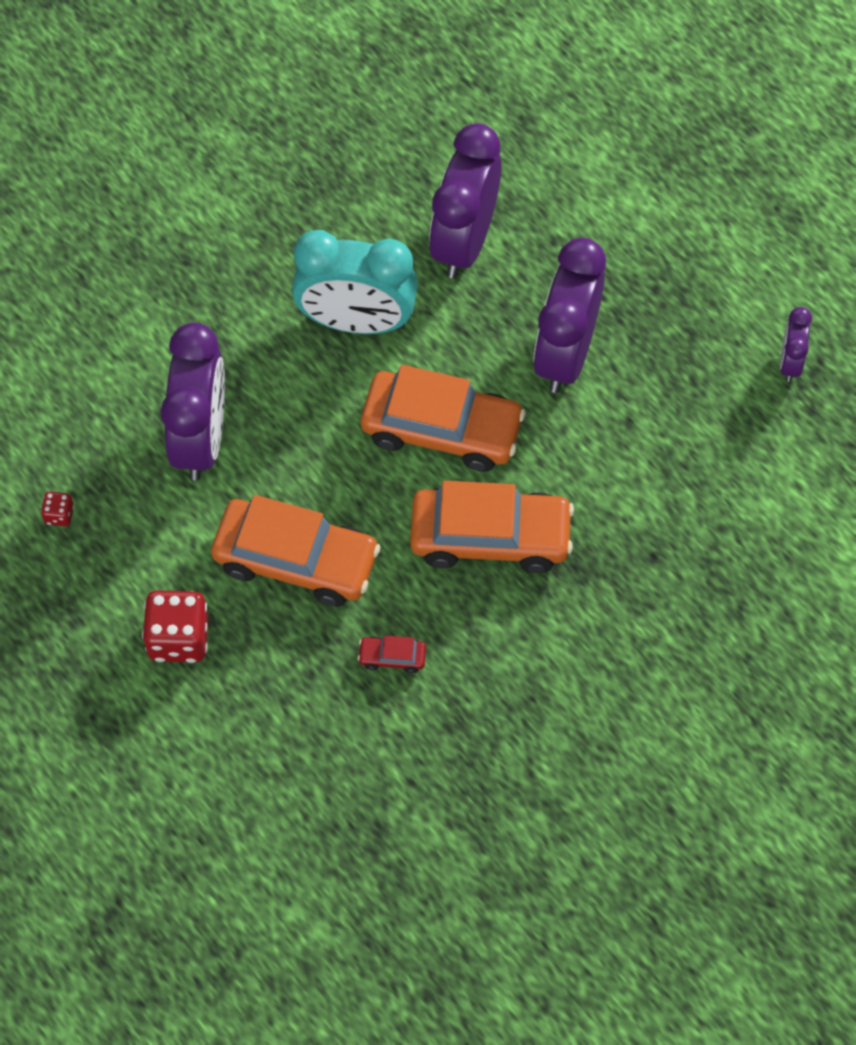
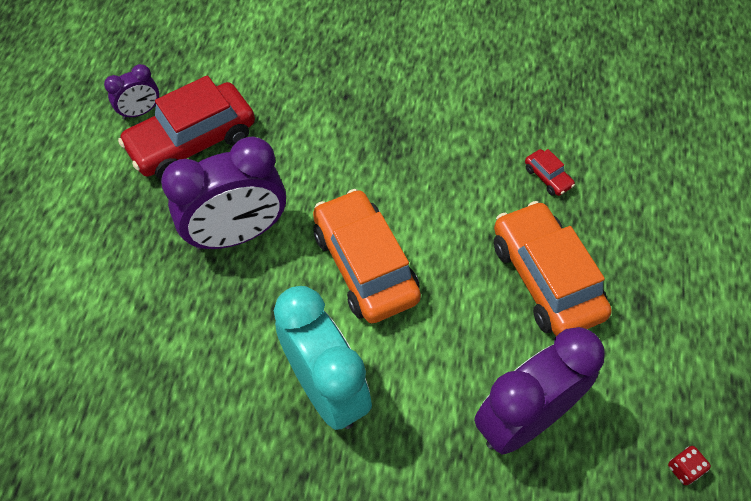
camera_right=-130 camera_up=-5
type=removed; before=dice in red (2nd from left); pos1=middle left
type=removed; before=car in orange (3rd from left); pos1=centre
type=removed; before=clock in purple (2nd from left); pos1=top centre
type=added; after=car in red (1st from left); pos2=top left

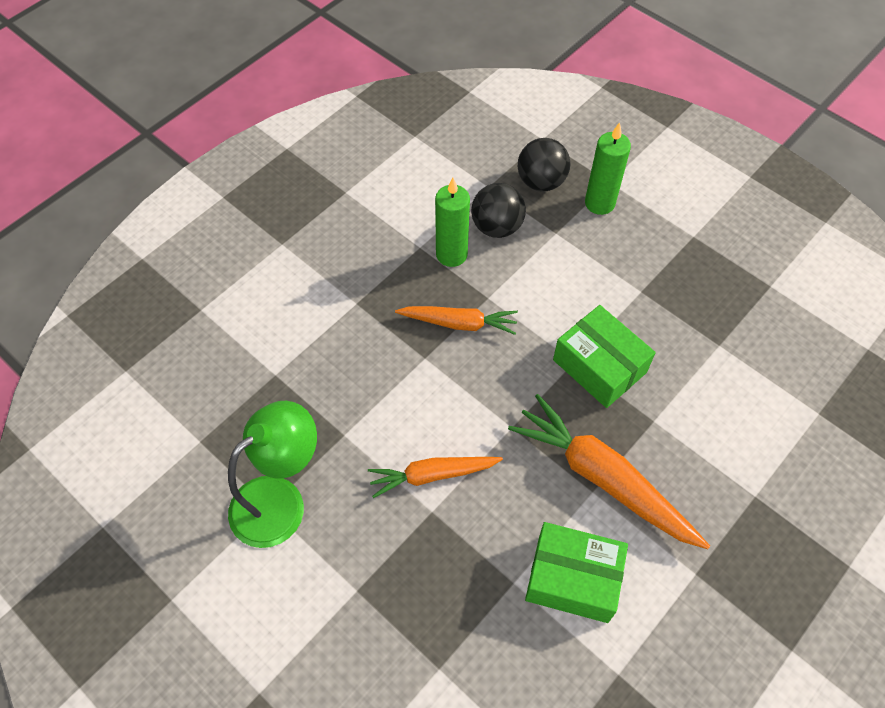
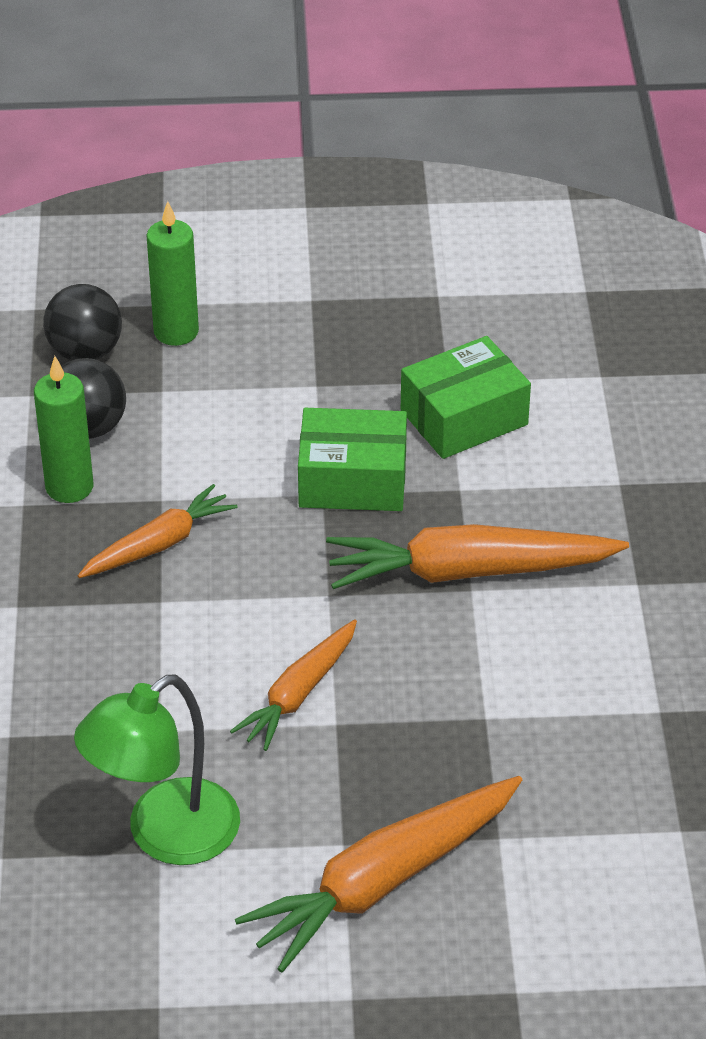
camera_right=-45 camera_up=-15
type=turned; before=lamp in green; pos1=bottom left; pos2=bottom left; turn=-135
type=moved; before=box in green (1st from left in the first image); after=box in green (2nd from left); pos1=bottom centre; pos2=centre
type=added; after=carrot in orange (3rd from left); pos2=bottom centre

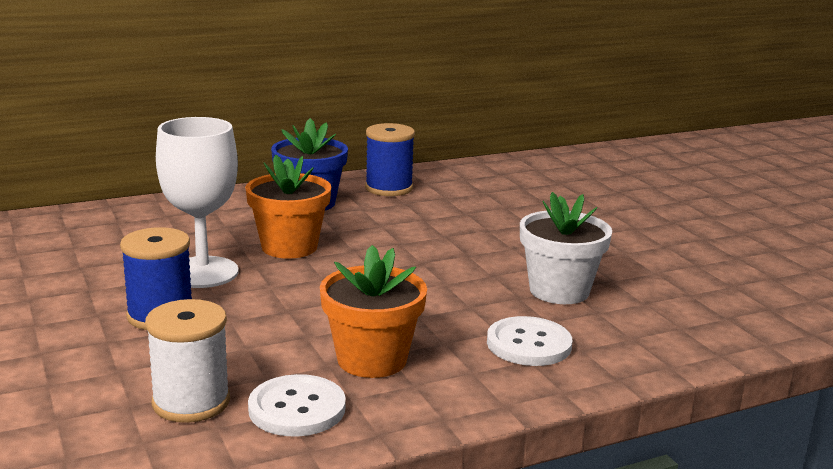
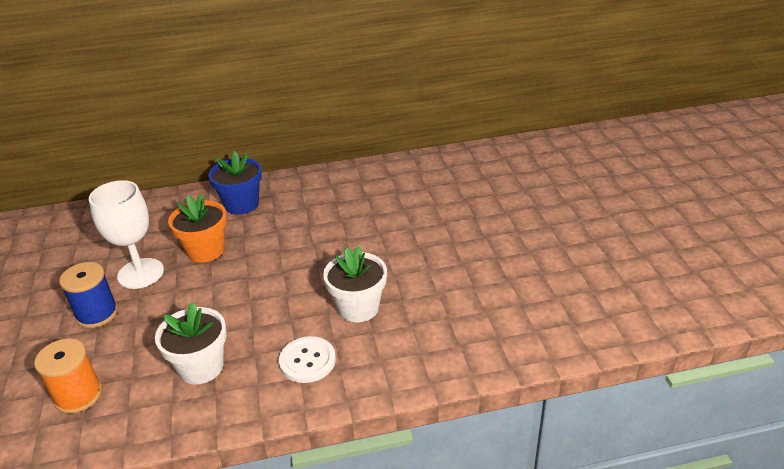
camera_right=15 camera_up=15
type=recoloured; before=spool in white; after=spool in orange; pos1=bottom left; pos2=bottom left
type=removed; before=button in white (1st from left); pos1=bottom centre
type=recoloured; before=flower pot in orange (2nd from left); after=flower pot in white (1st from left); pos1=centre; pos2=bottom left
type=removed; before=spool in blue (2nd from left); pos1=centre

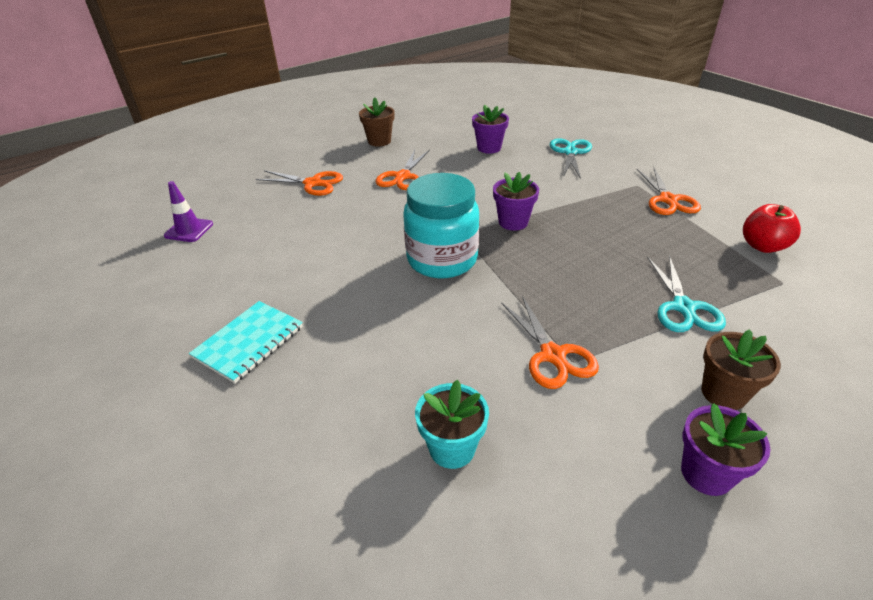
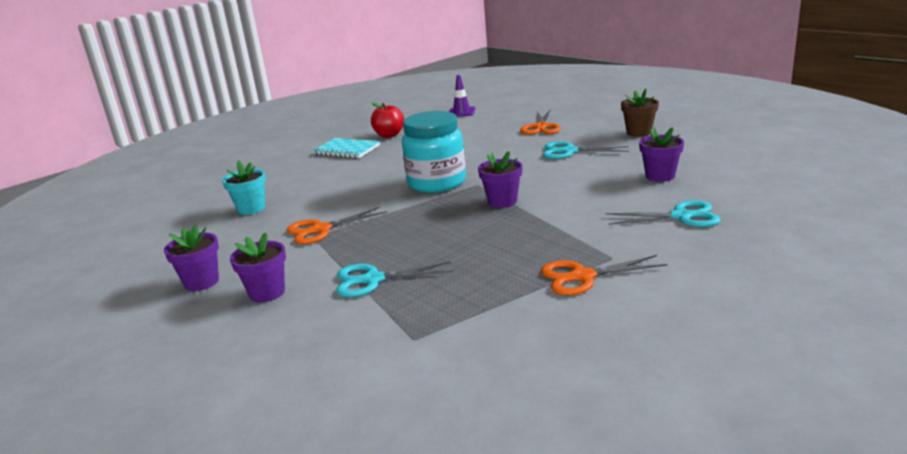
camera_right=85 camera_up=-15
type=recoloured; before=scissors in orange (2nd from left); after=scissors in turquoise (2nd from left); pos1=top centre; pos2=top centre
type=recoloured; before=flower pot in brown (2nd from left); after=flower pot in purple (2nd from left); pos1=middle right; pos2=middle left
type=moved; before=apple in red; pos1=middle right; pos2=top centre

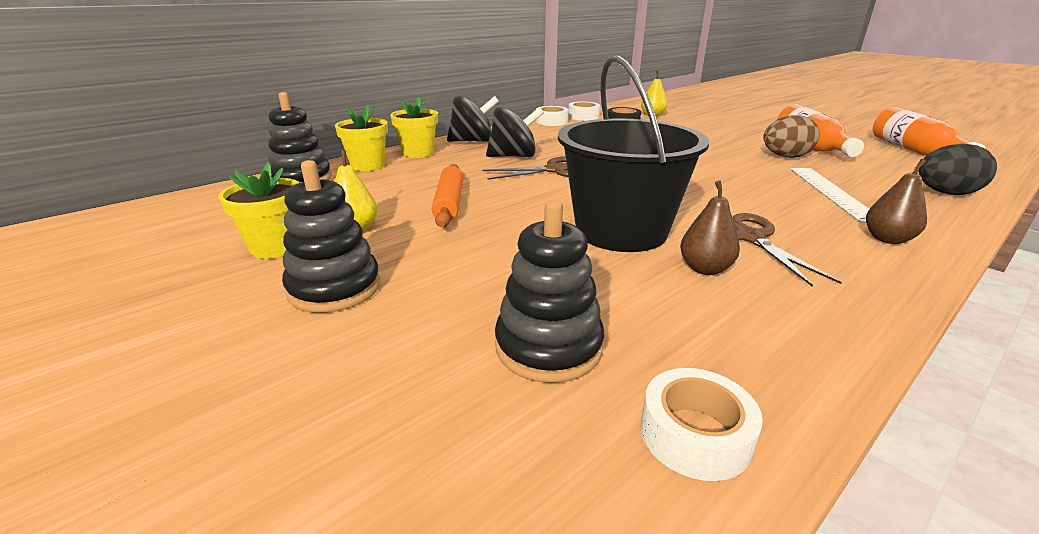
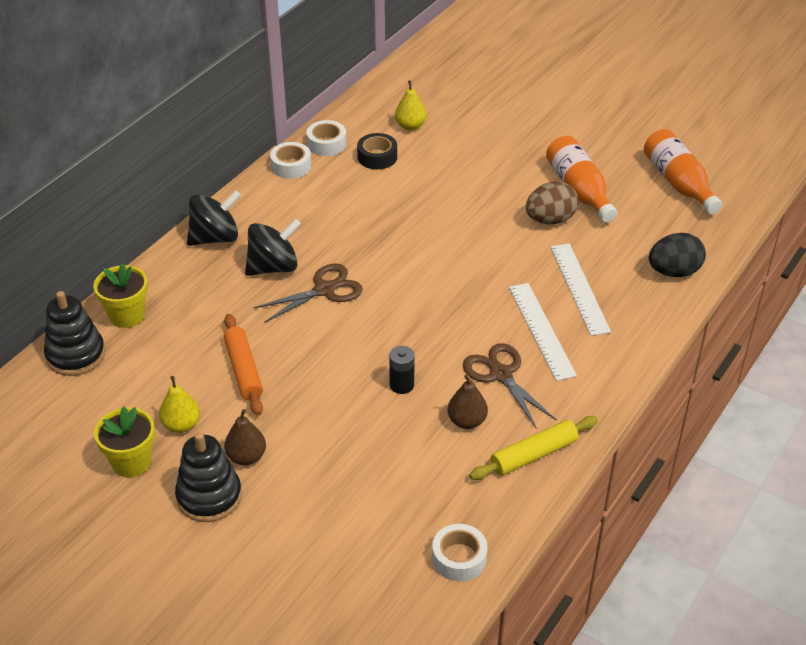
camera_right=-15 camera_up=15
type=removed; before=flower pot in yellow (3rd from left); pos1=top centre
type=removed; before=stacking toy in black (3rd from left); pos1=centre
type=replaced; before=bucket in black; after=battery in black; pos1=top centre; pos2=centre
type=moved; before=pear in brown (2nd from left in the first image); after=pear in brown (1st from left); pos1=middle right; pos2=bottom left
type=added; after=rolling pin in yellow; pos2=bottom centre
type=added; after=ruler in white (1st from left); pos2=middle right

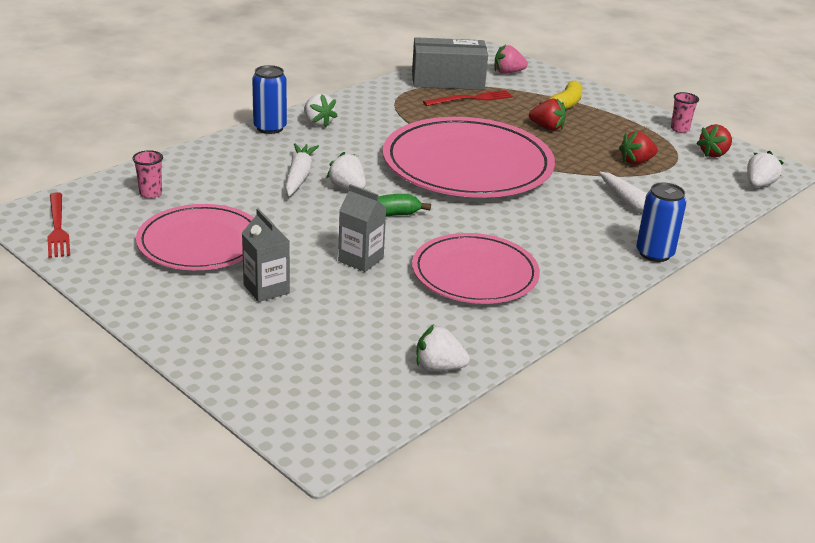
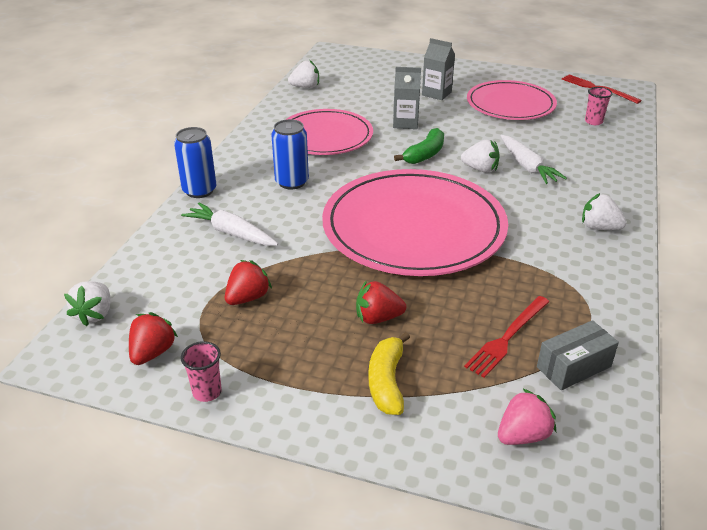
camera_right=155 camera_up=5
type=moved; before=can in blue (1st from left in the first image); after=can in blue (2nd from left); pos1=top left; pos2=top centre
type=resized; before=box in grey; pos1=top centre; pos2=bottom right; scale=0.6

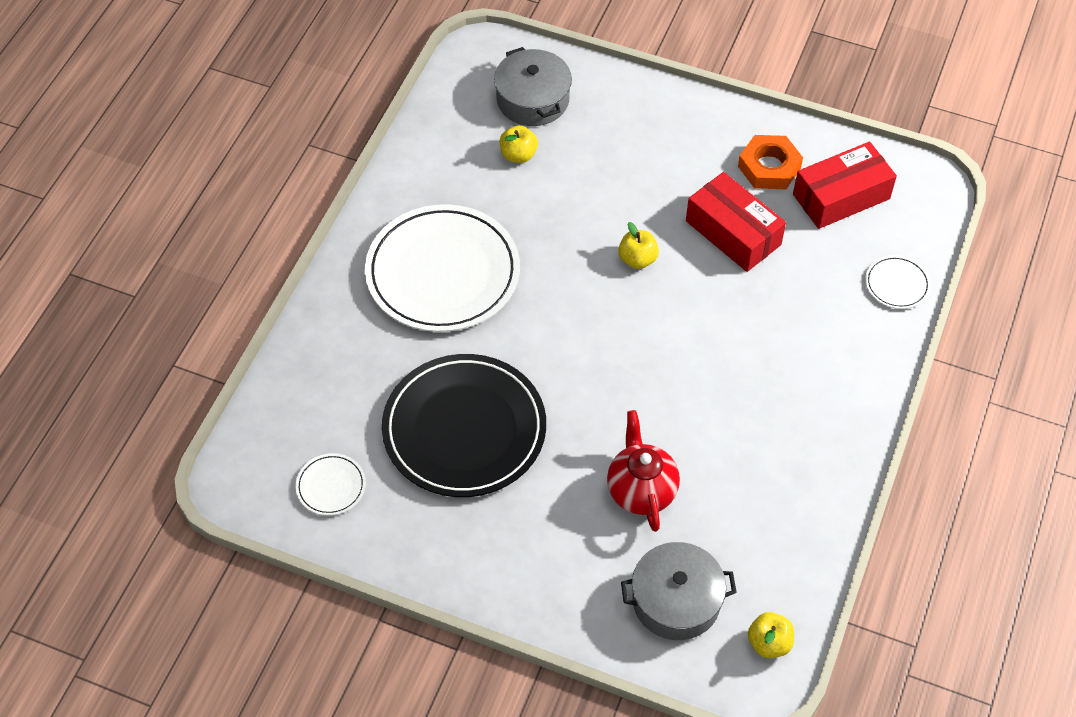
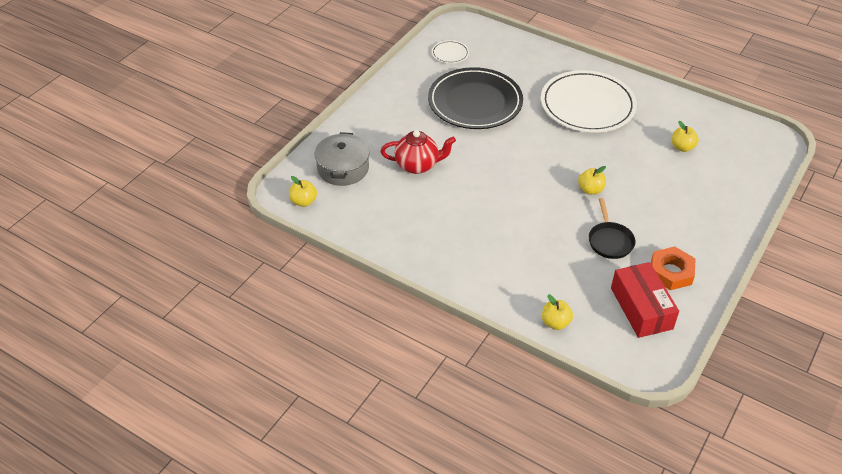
camera_right=100 camera_up=-10
type=removed; before=pot in grey (1st from left); pos1=top centre
type=replaced; before=box in red (1st from left); after=pan in black; pos1=top right; pos2=middle right
type=replaced; before=plate in white (3rd from left); after=apple in yellow (2nd from left); pos1=middle right; pos2=centre

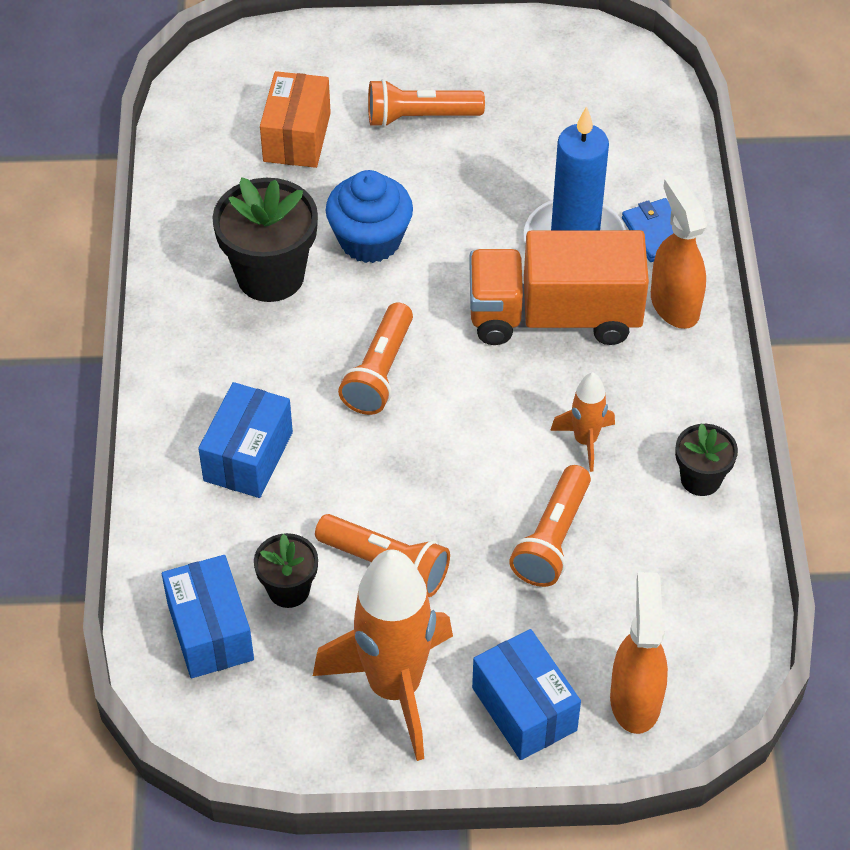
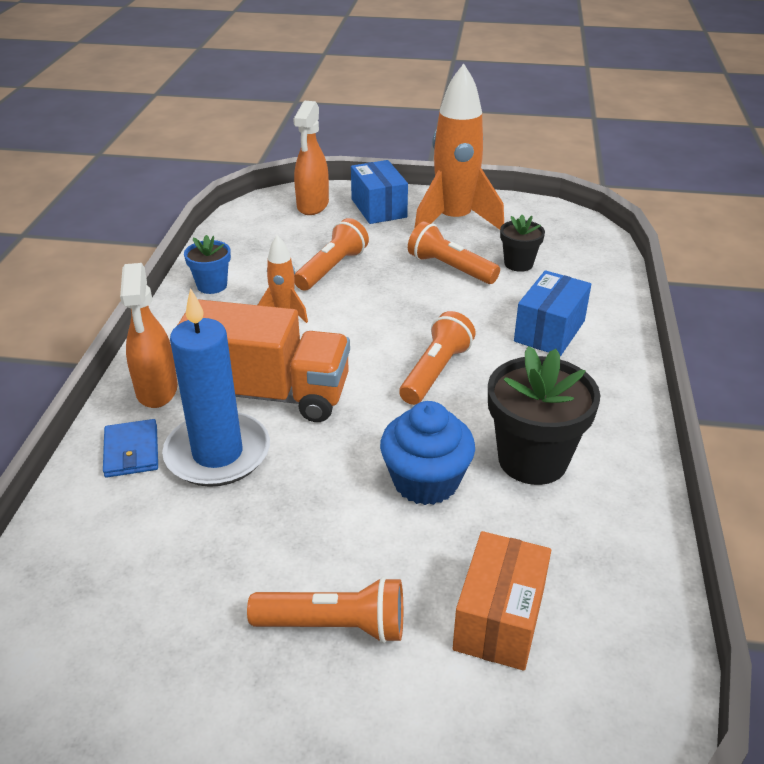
camera_right=-170 camera_up=-15
type=removed; before=box in blue (1st from left); pos1=bottom left
type=recoloured; before=flower pot in black (3rd from left); after=flower pot in blue; pos1=middle right; pos2=middle left

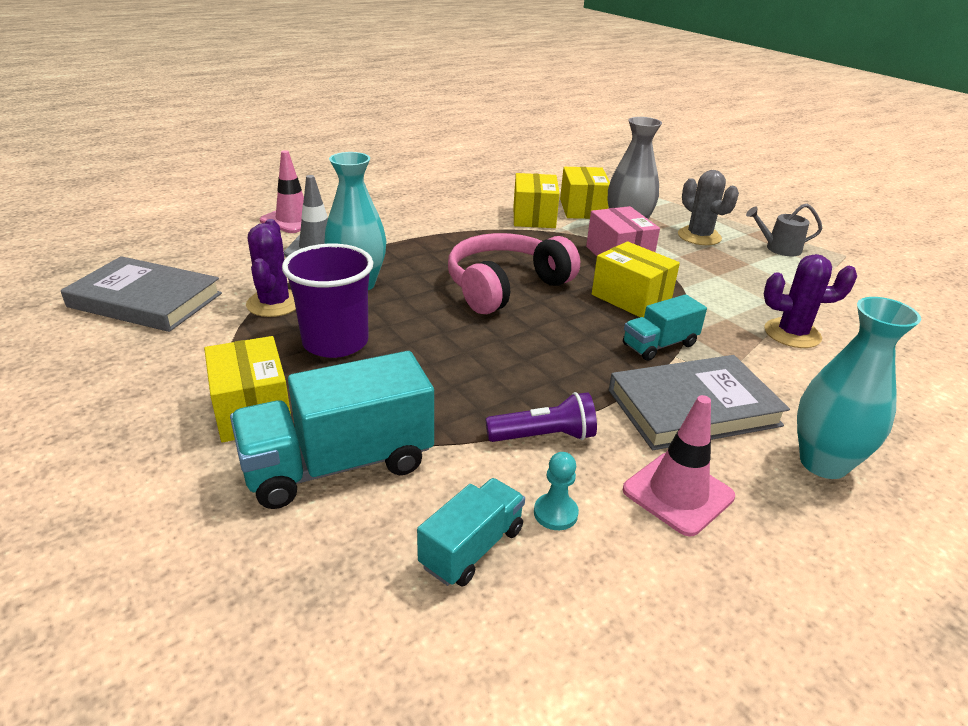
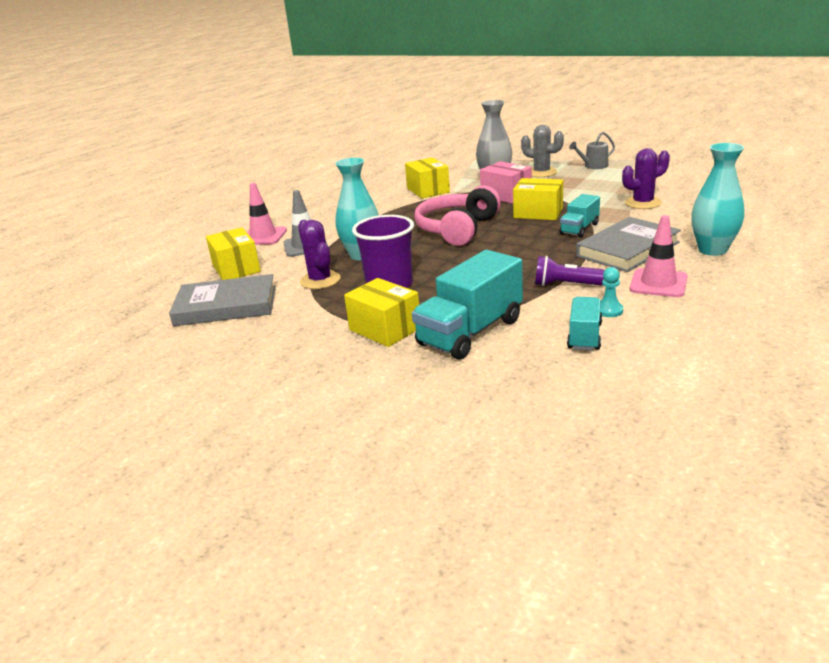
camera_right=-20 camera_up=-5
type=turned; before=flashlight in purple; pos1=centre; pos2=middle right; turn=-135
type=moved; before=box in yellow (3rd from left in the first image); after=box in yellow (1st from left); pos1=top centre; pos2=middle left

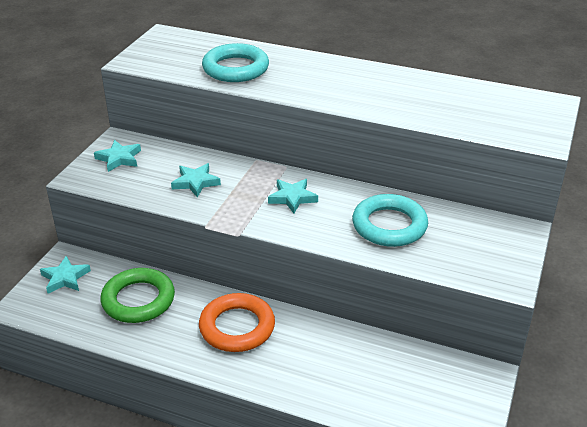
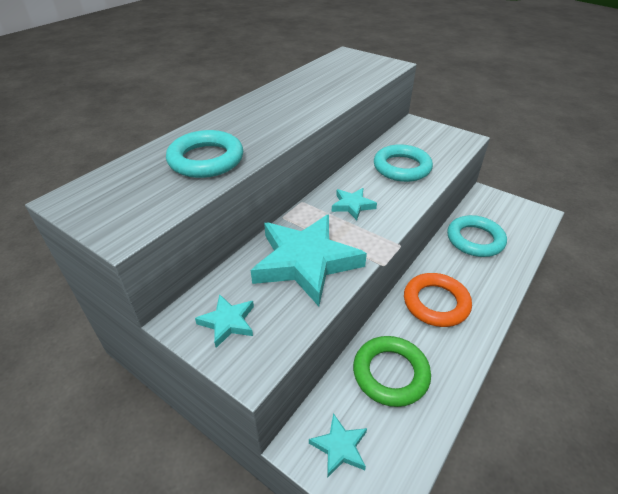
camera_right=-75 camera_up=5
type=resized; before=star in turquoise (3rd from left in the first image); pos1=centre; pos2=centre; scale=2.16
type=added; after=ring in turquoise (3rd from left); pos2=middle right

